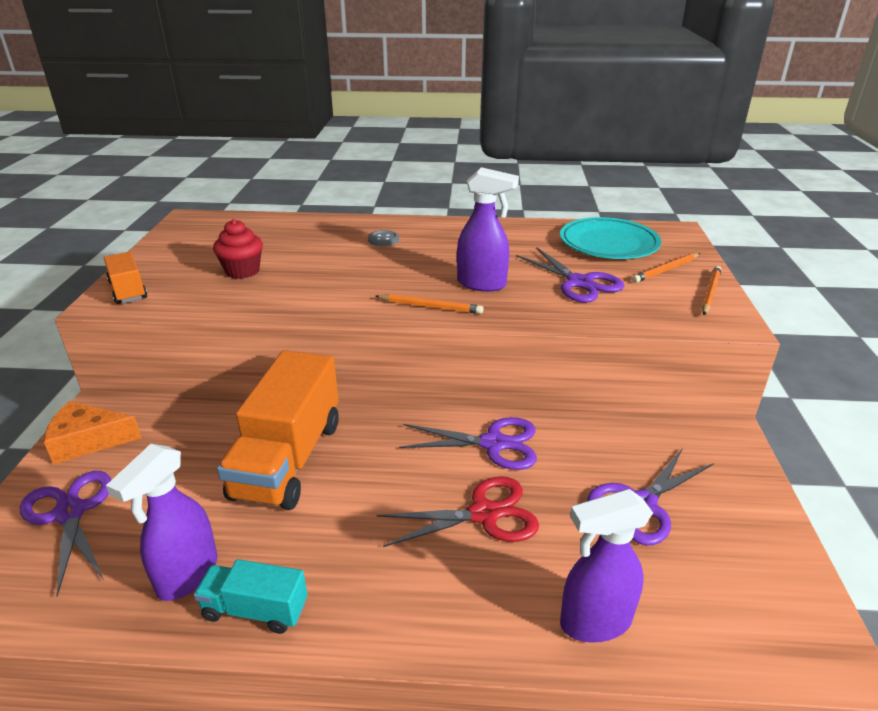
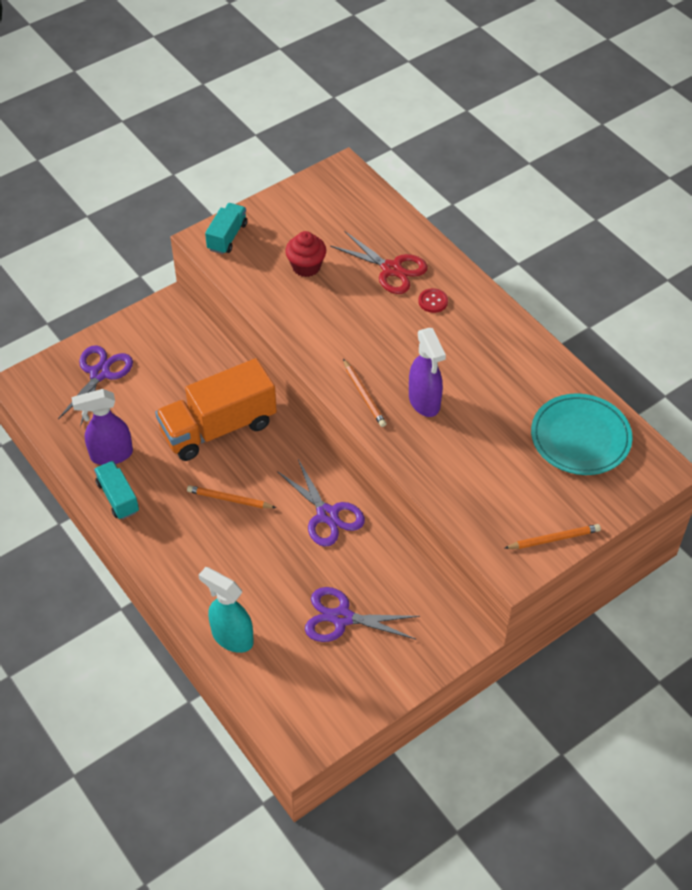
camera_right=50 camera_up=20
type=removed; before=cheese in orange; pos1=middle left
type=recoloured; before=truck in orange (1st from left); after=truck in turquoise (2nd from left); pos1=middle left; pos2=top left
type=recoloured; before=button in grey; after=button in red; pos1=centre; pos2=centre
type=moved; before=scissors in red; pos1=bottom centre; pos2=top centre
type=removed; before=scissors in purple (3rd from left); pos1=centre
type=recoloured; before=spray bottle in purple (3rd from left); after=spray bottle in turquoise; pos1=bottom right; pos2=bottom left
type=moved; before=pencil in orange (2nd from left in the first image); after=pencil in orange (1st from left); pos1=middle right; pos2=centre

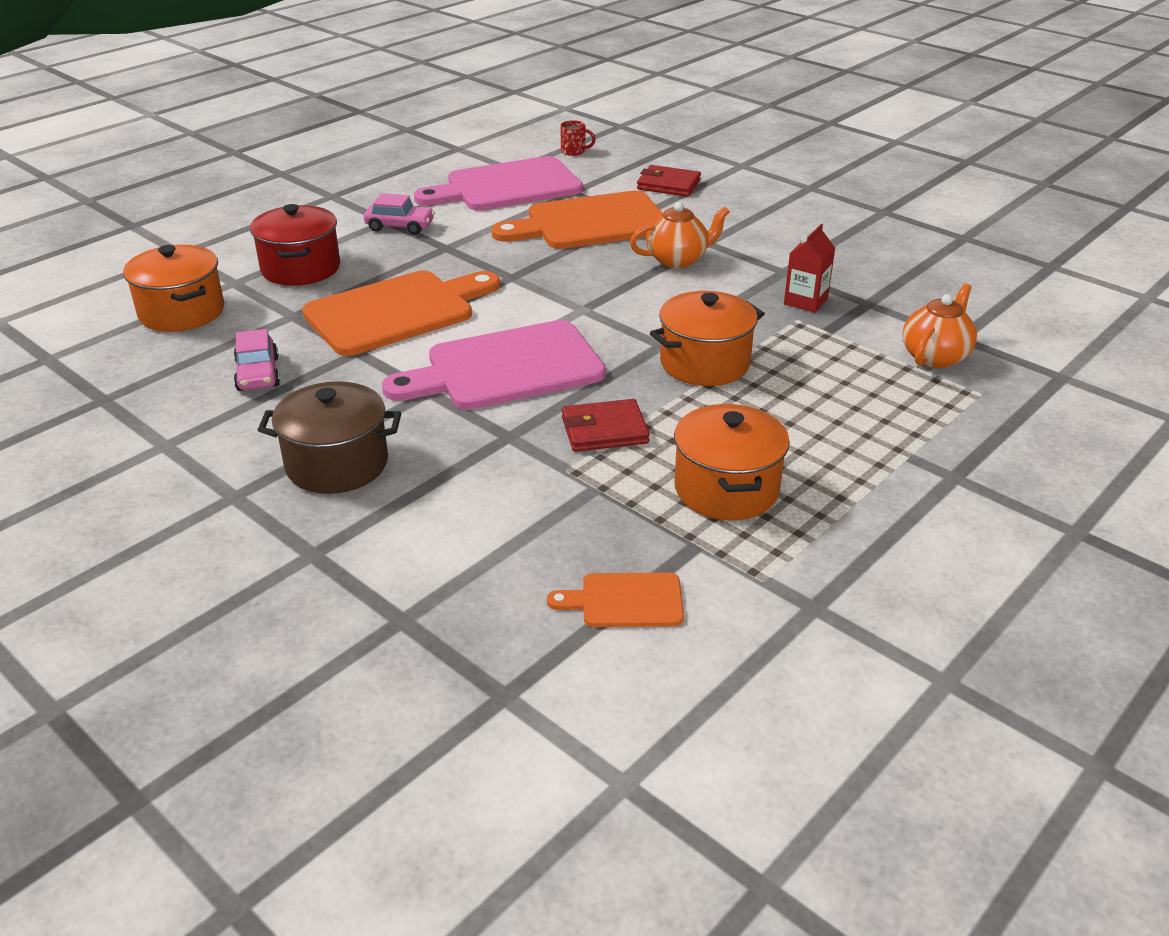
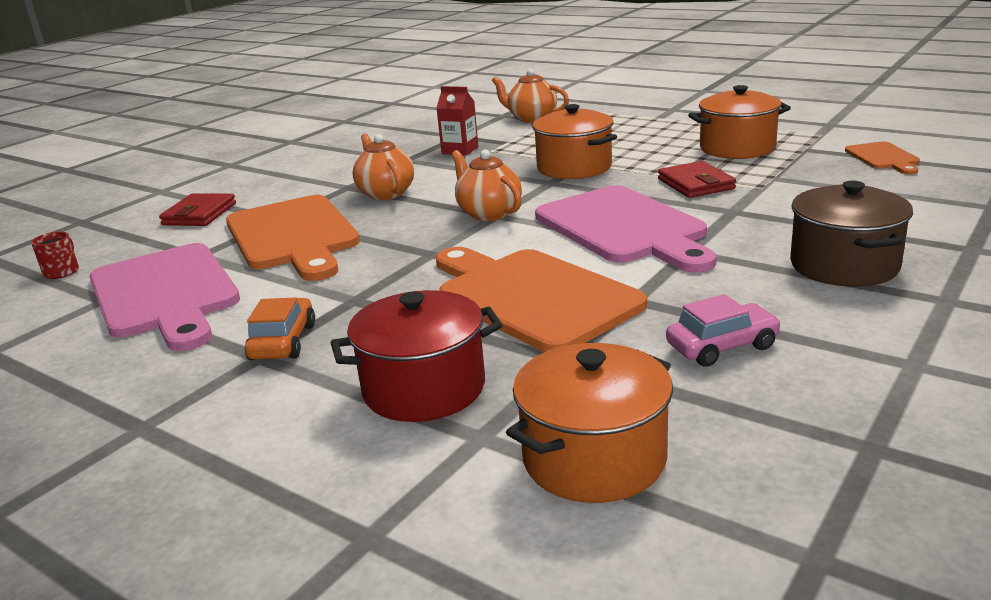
camera_right=-95 camera_up=-10
type=recoloured; before=car in pink (2nd from left); after=car in orange; pos1=top centre; pos2=middle left
type=added; after=teapot in orange (2nd from left); pos2=top centre

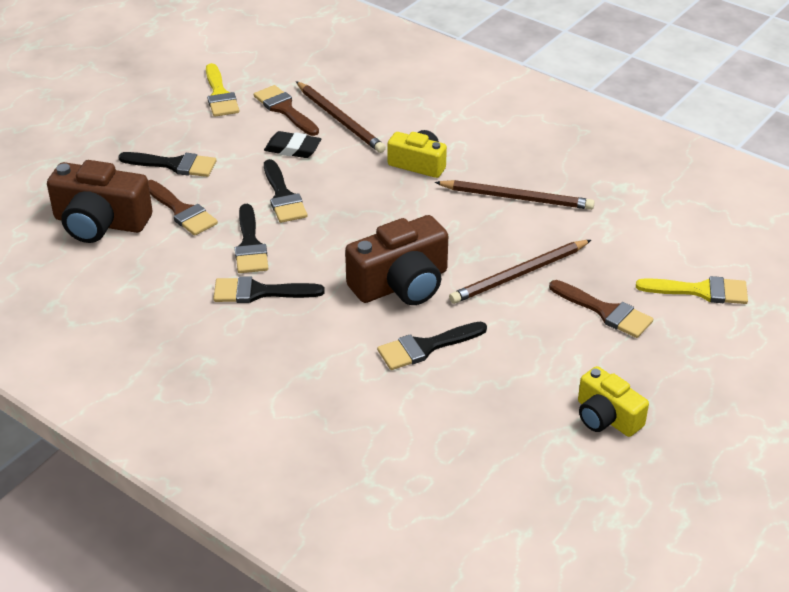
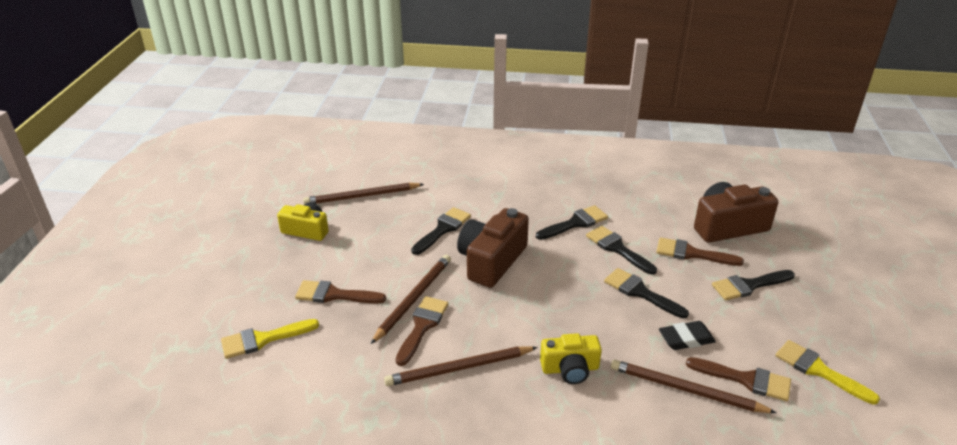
camera_right=150 camera_up=-5
type=added; after=pencil in brown (1st from left); pos2=centre
type=added; after=brush in brown (2nd from left); pos2=bottom centre

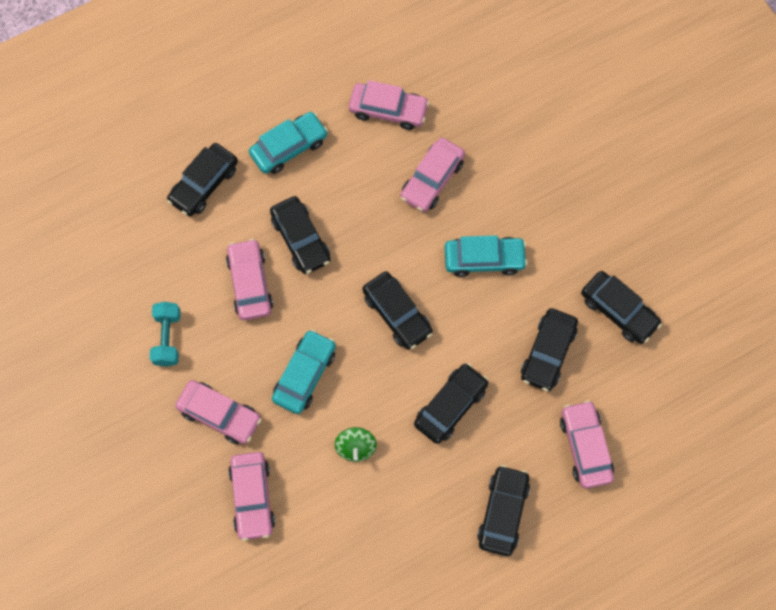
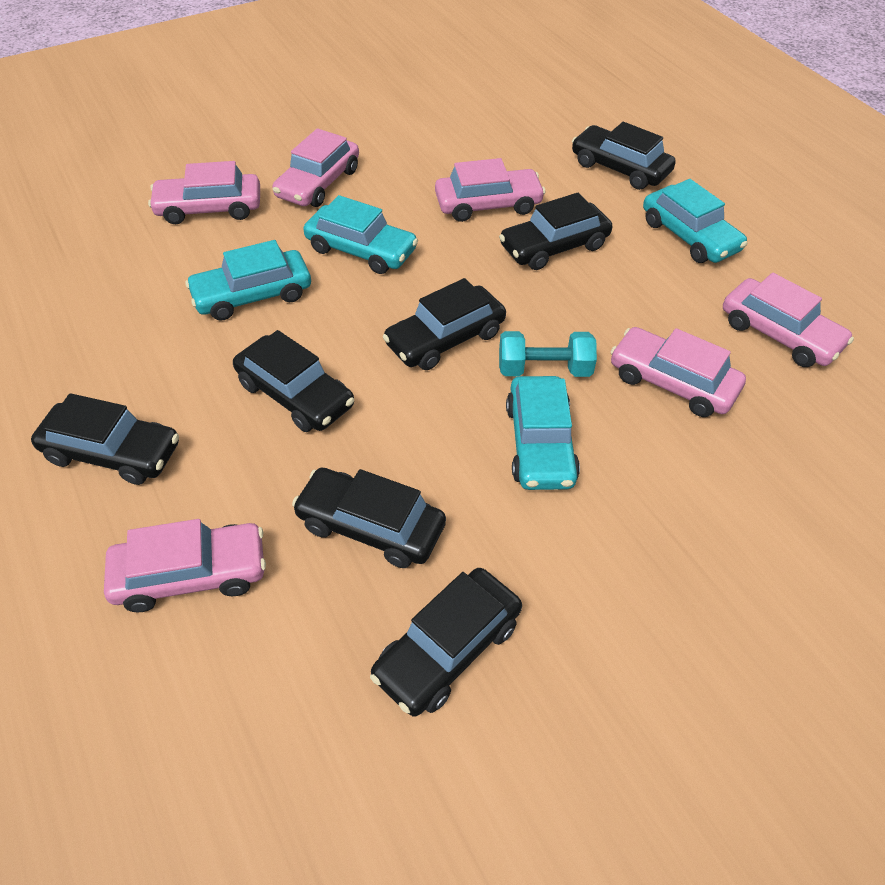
camera_right=90 camera_up=-20
type=moved; before=dumbbell in turquoise; pos1=middle left; pos2=centre
type=replaced; before=spinning top in green; after=car in turquoise (1st from left); pos1=bottom centre; pos2=top left
type=turned; before=car in pink (4th from left in the first image); pos1=top centre; pos2=middle right; turn=-60

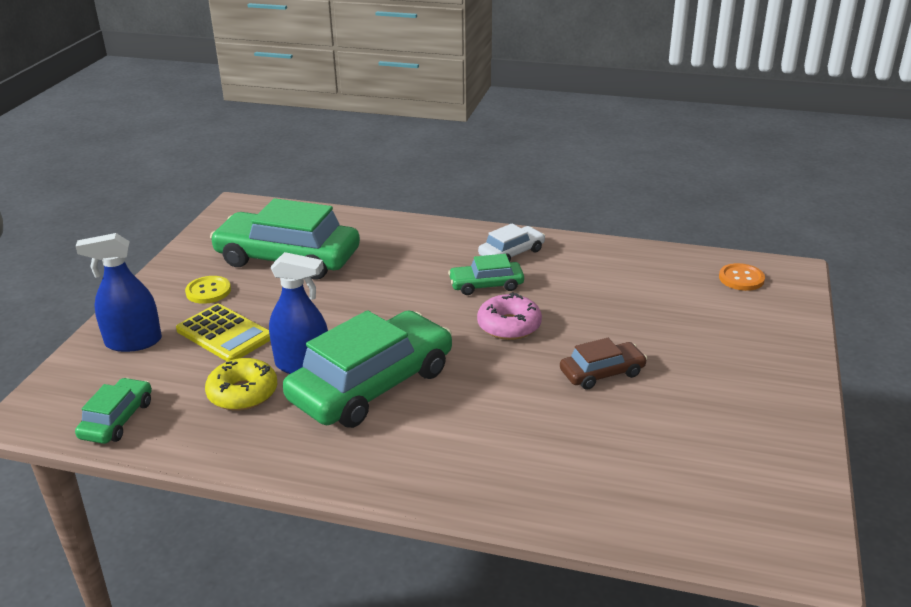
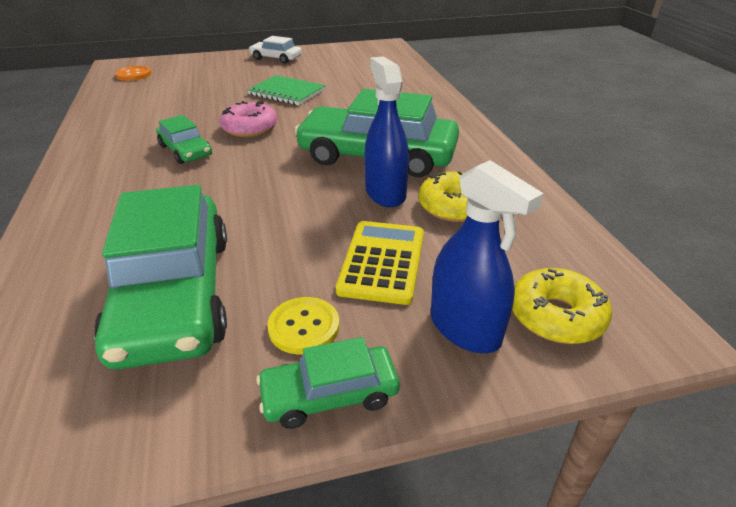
camera_right=-120 camera_up=5
type=moved; before=car in green (1st from left in the first image); after=car in green (3rd from left); pos1=bottom left; pos2=bottom centre
type=moved; before=car in white; pos1=centre; pos2=top centre
type=replaced; before=car in brown; after=notebook in green; pos1=centre; pos2=top centre
type=added; after=donut in yellow (2nd from left); pos2=middle right

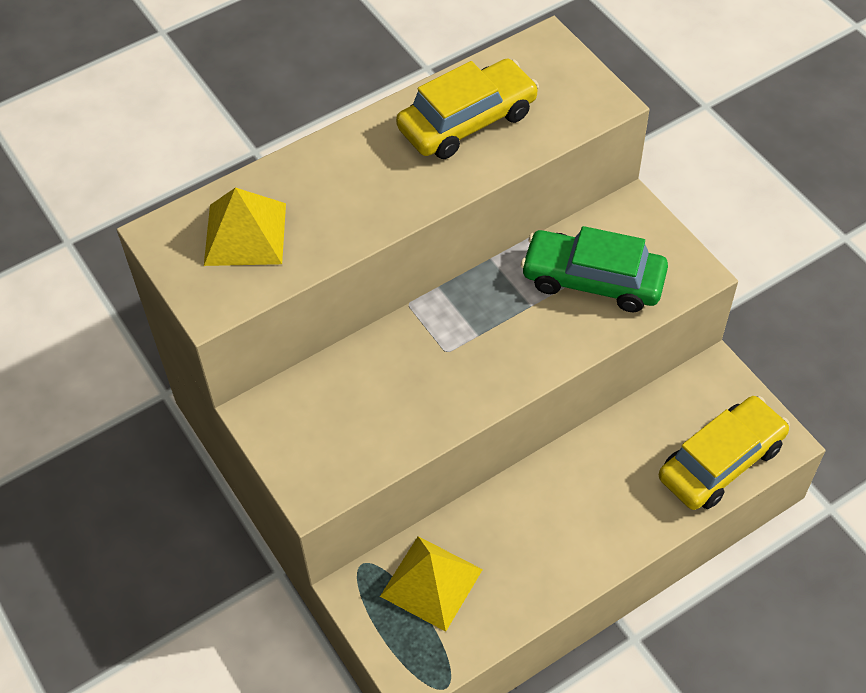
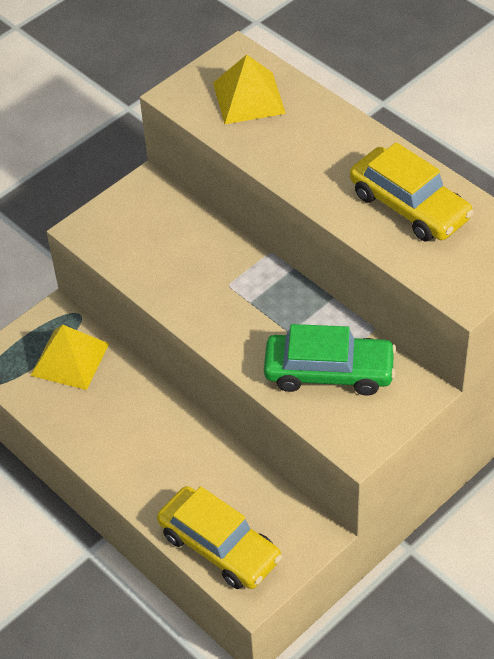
camera_right=80 camera_up=-5
type=turned; before=car in green; pos1=middle right; pos2=middle right; turn=90

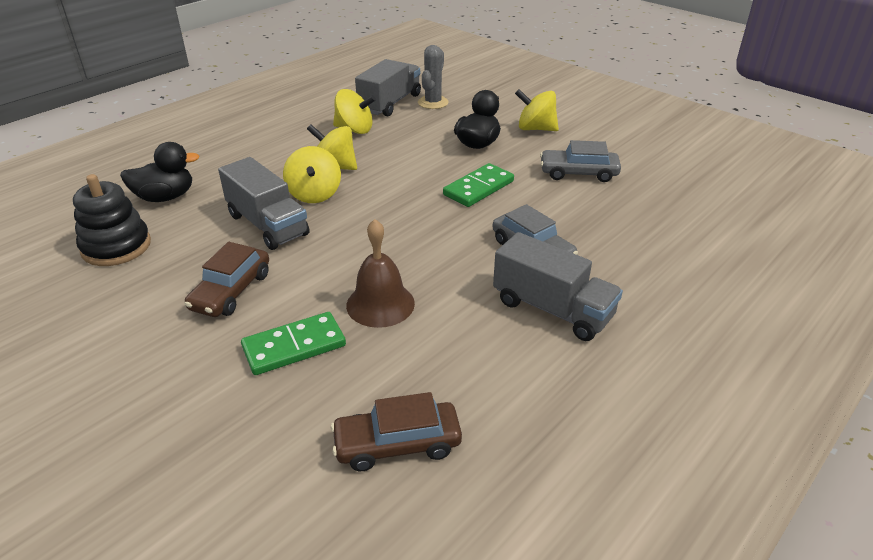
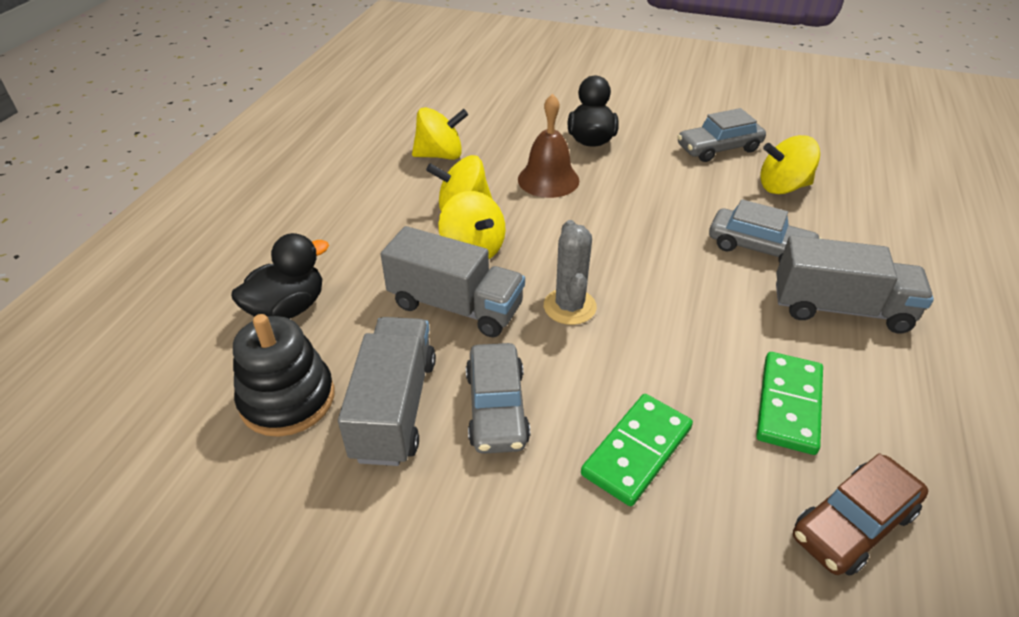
camera_right=-25 camera_up=5
type=recoloured; before=car in brown (1st from left); after=car in grey (1st from left); pos1=middle left; pos2=centre
type=moved; before=bell in brown; pos1=centre; pos2=top centre
type=moved; before=truck in grey (2nd from left in the first image); after=truck in grey (1st from left); pos1=top centre; pos2=centre
type=moved; before=cactus in grey; pos1=top centre; pos2=centre
type=moved; before=domino in green (2nd from left); pos1=top centre; pos2=middle right
type=moved; before=spinning top in yellow (4th from left); pos1=top centre; pos2=top right

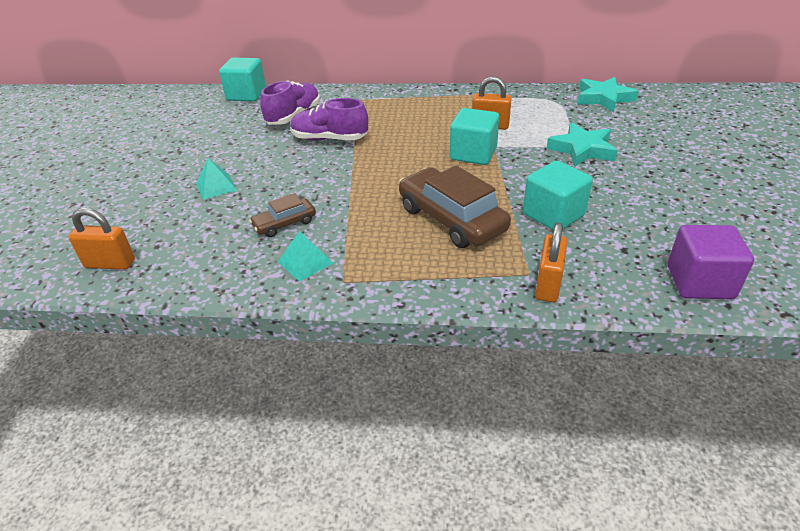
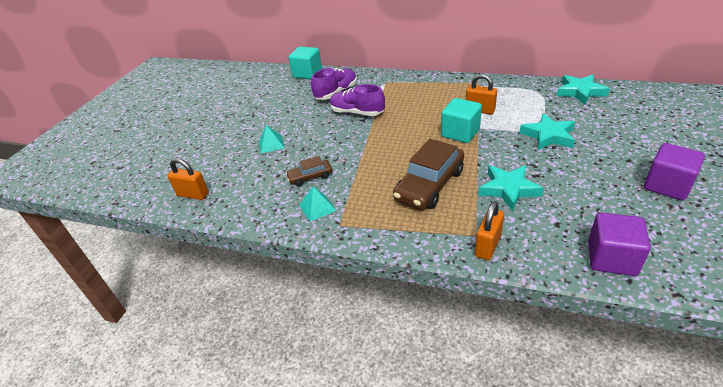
camera_right=15 camera_up=0
type=turned; before=car in brown (2nd from left); pos1=centre; pos2=centre; turn=-120
type=replaced; before=cube in turquoise (3rd from left); after=star in turquoise (1st from left); pos1=middle right; pos2=middle right
type=added; after=cube in purple (2nd from left); pos2=middle right

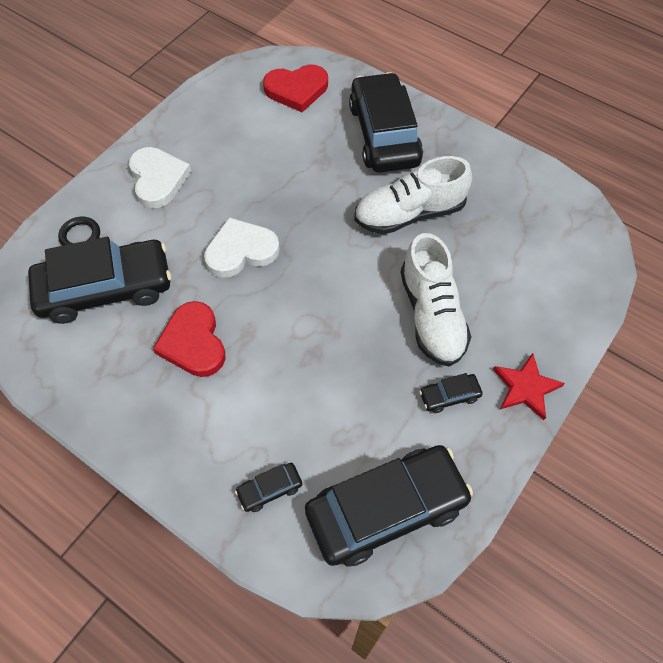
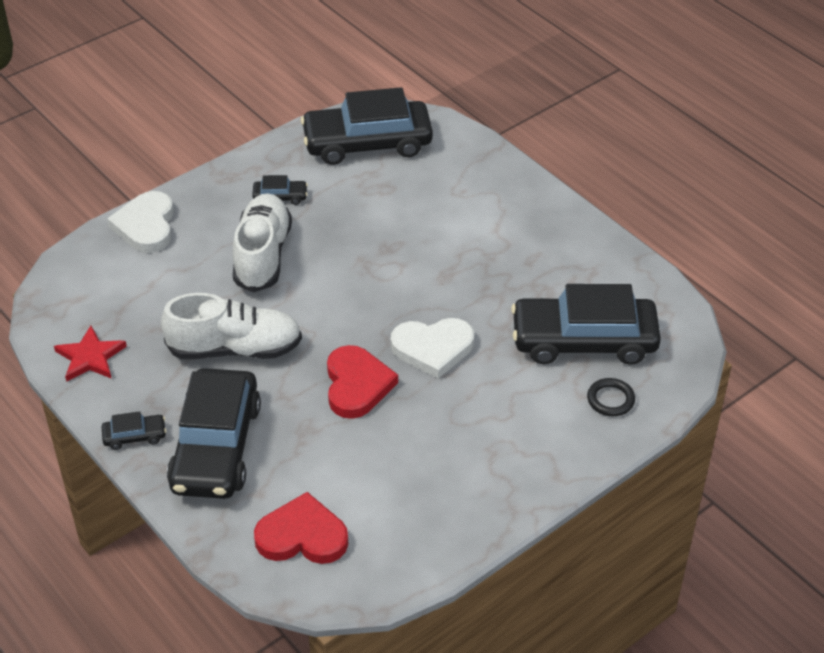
camera_right=-165 camera_up=-15
type=moved; before=heart in white (1st from left); pos1=top left; pos2=middle left
type=moved; before=heart in red (1st from left in the first image); after=heart in red (2nd from left); pos1=middle left; pos2=centre
type=moved; before=car in black (2nd from left in the first image); after=car in black (1st from left); pos1=bottom centre; pos2=middle left
type=moved; before=star in red; pos1=middle right; pos2=middle left

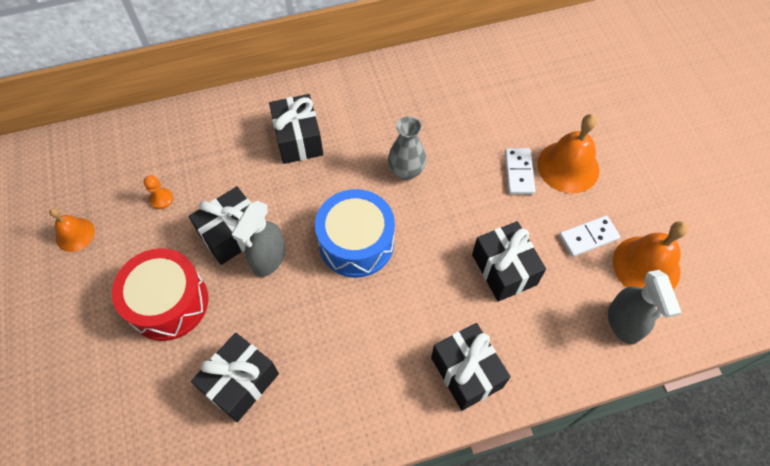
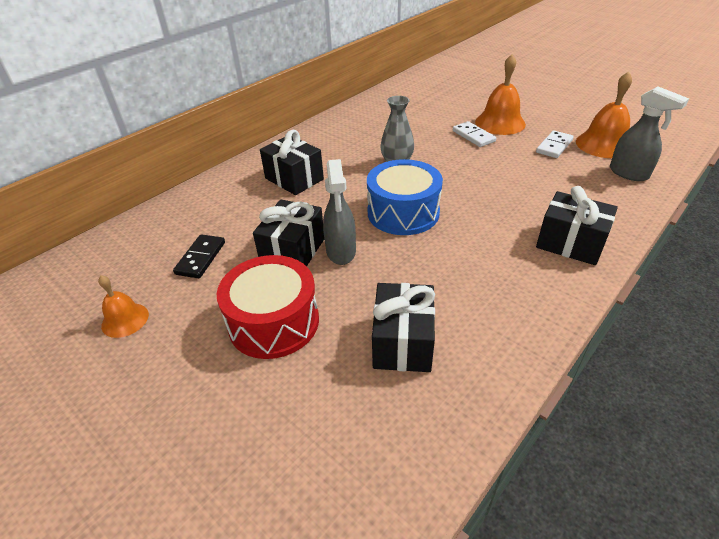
camera_right=-30 camera_up=-20
type=replaced; before=pawn in orange; after=domino in black; pos1=middle left; pos2=middle left
type=removed; before=gift in black (5th from left); pos1=centre

